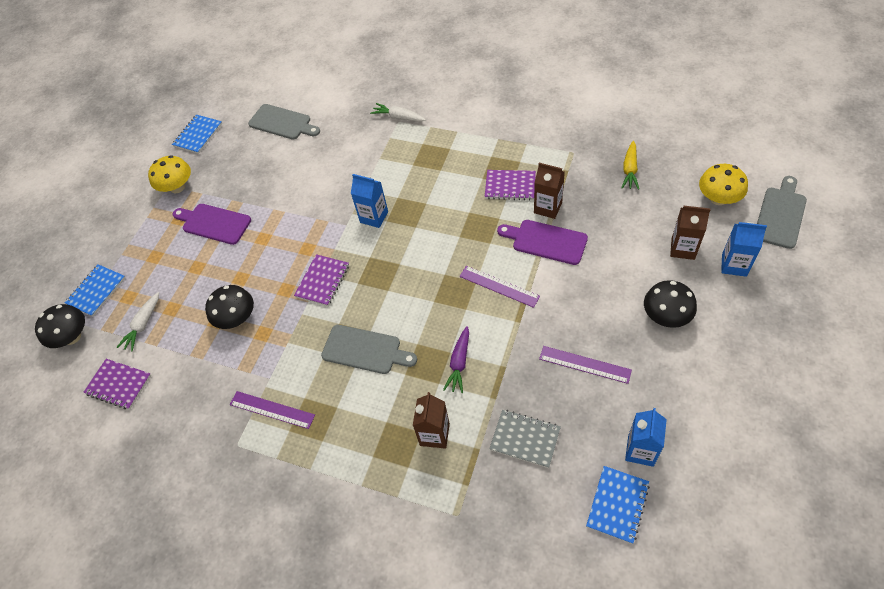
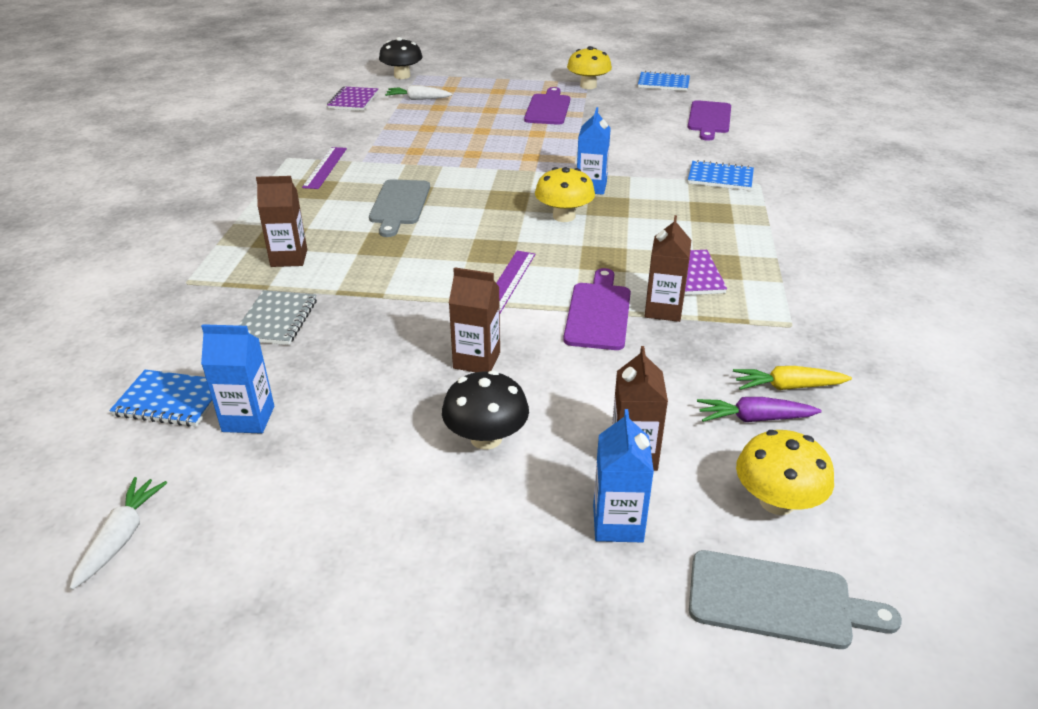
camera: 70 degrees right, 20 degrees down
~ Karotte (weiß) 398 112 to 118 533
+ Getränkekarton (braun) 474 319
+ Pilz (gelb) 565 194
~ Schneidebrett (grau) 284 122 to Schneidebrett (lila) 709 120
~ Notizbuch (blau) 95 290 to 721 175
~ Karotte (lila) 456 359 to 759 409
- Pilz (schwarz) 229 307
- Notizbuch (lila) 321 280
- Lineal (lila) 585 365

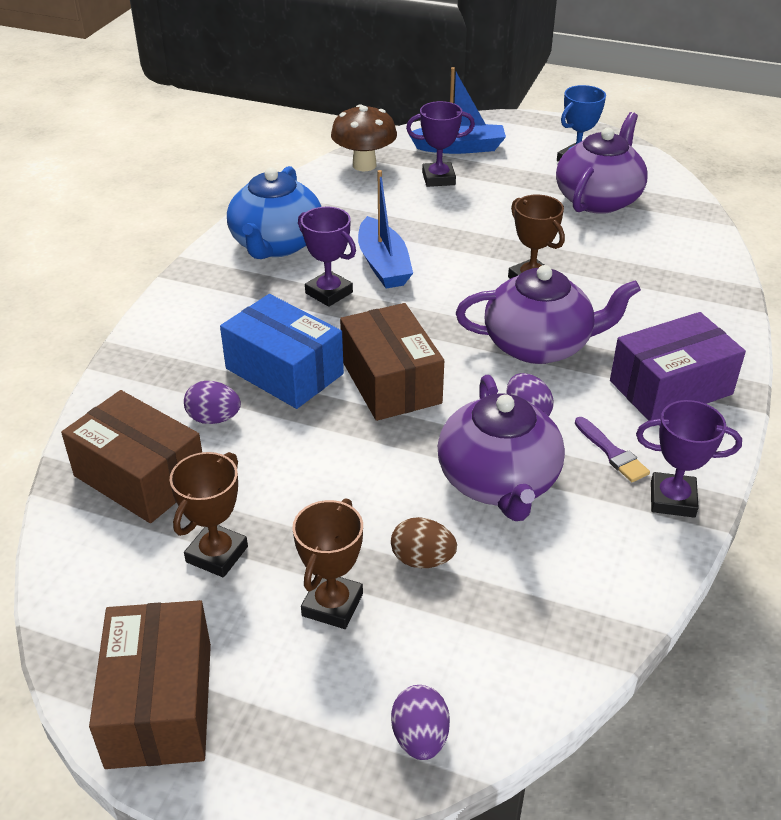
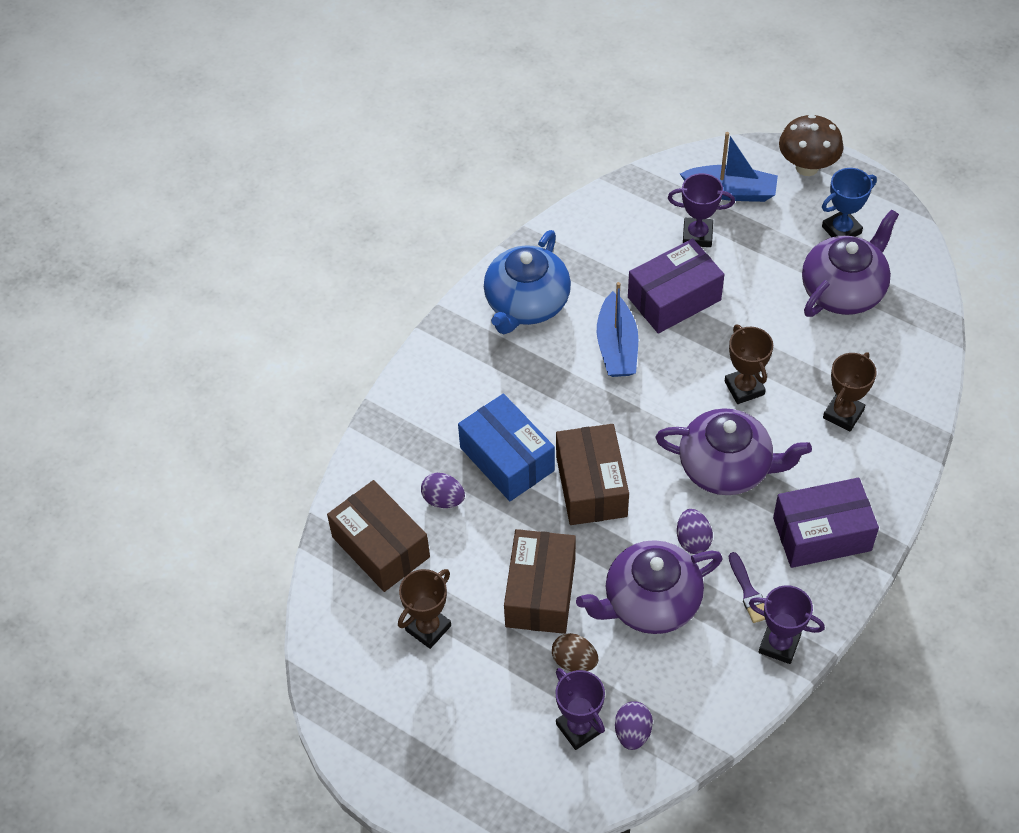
camera: 15 degrees right, 15 degrees up
~ Schachtel (braun) 150 684 to 540 581
~ Pokal (lila) 327 257 to 580 709
~ Teekanne (lila) 501 448 = 649 587 60 degrees clockwise
~ Ei (lila) 420 722 to 634 725
+ Schachtel (lila) 676 286
~ Pilz (braun) 364 137 to 811 145
~ Pokal (braun) 327 563 to 850 391

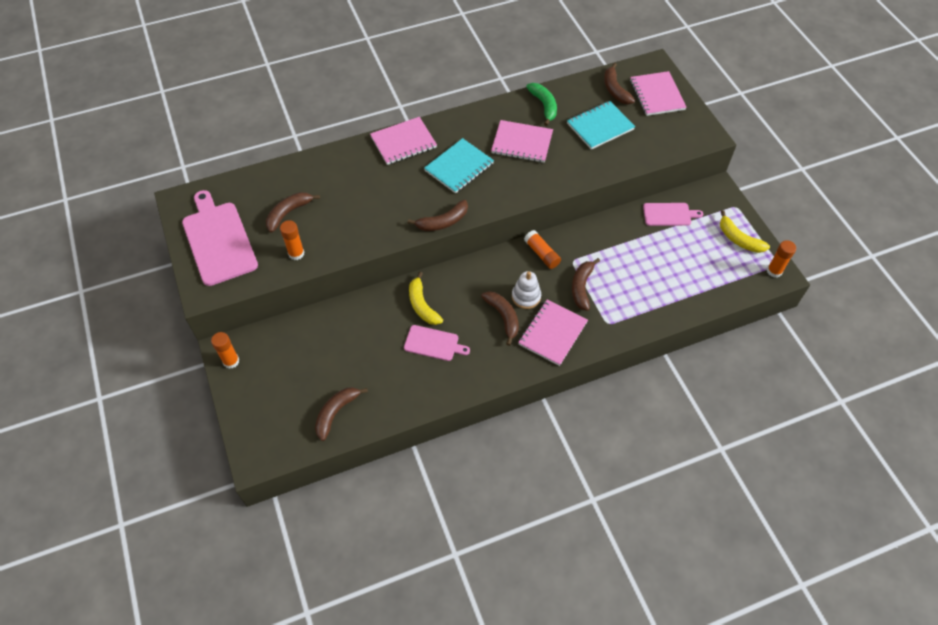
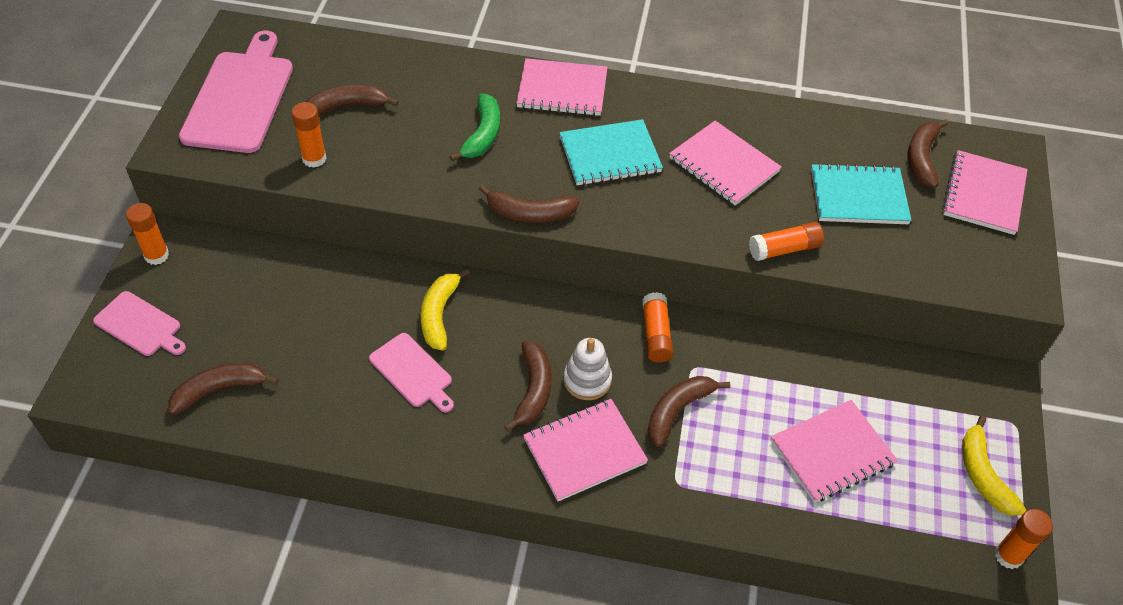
camera: 30 degrees right, 5 degrees down
~ Schneidebrett (rosa) 673 214 to 139 323
~ Banane (grün) 541 104 to 474 128
+ Klebestift (orange) 786 241
+ Notizbuch (rosa) 834 451

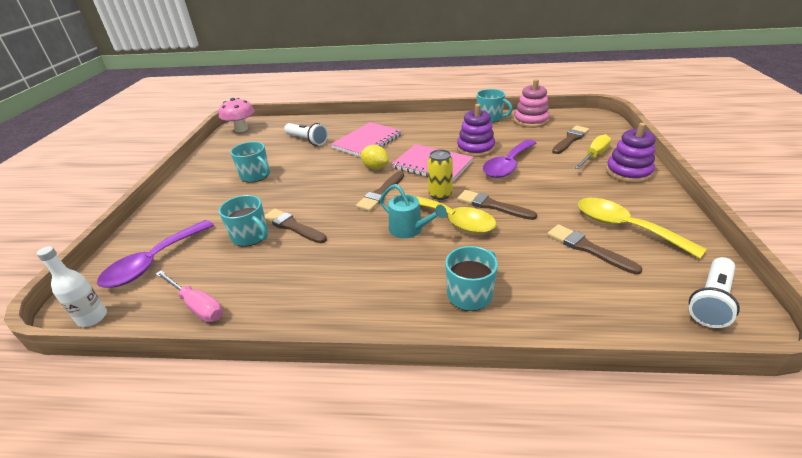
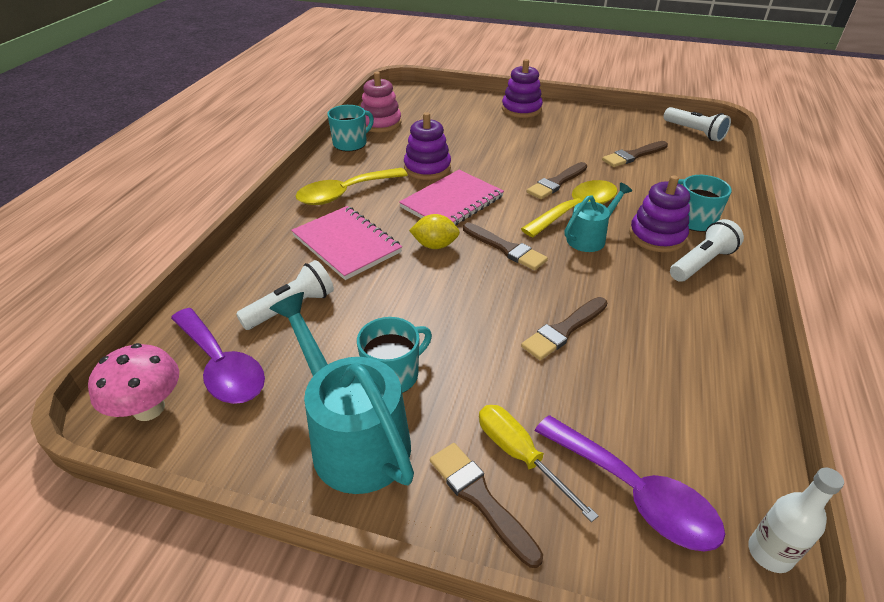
camera: 80 degrees left, 5 degrees up
~ Löffel (lila) 509 158 to 218 356
+ Gießkanne (türkis) 341 393
~ Löffel (gelb) 642 228 to 352 186
~ Zitrone (gelb) 375 157 = 434 231 45 degrees clockwise
~ Pinsel (braun) 570 139 to 486 505
~ Schraubenzieher (gelb) 593 151 to 538 463
+ Stapelspielzeug (lila) 659 213
+ Taschenlampe (weiß) 707 250
- Schraubenzieher (rosa) 189 296
- Tasse (türkis) 243 221
- Dose (gelb) 440 174

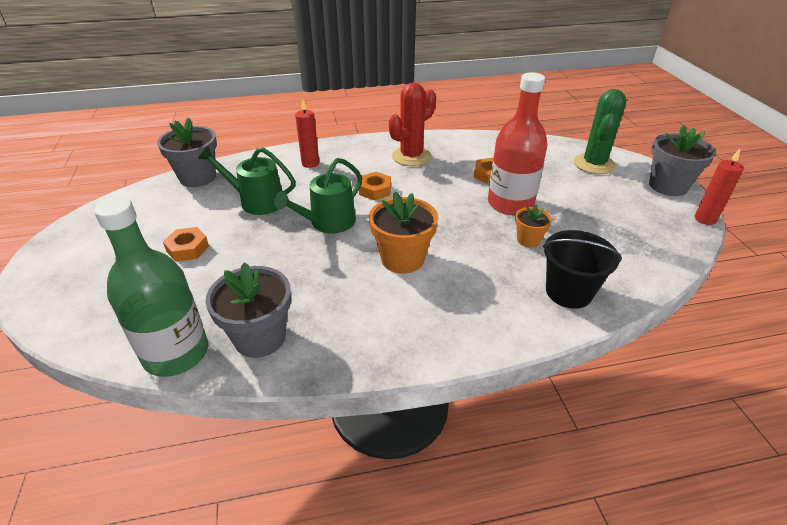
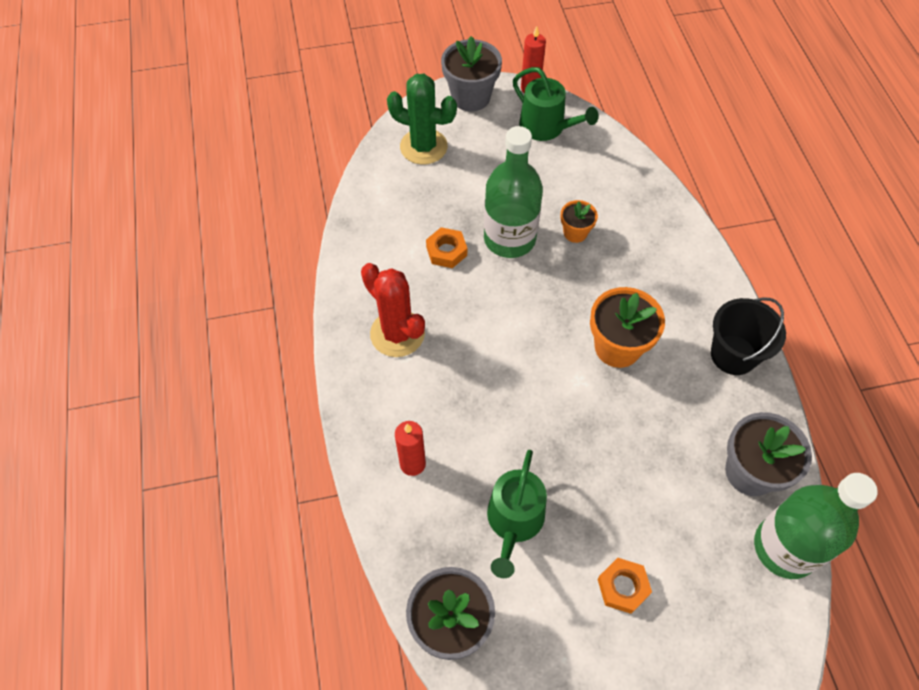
camera: 90 degrees left, 20 degrees up
~ Flasche (rot) 518 143 to Flasche (grün) 513 192
~ Gießkanne (grün) 318 195 to 556 104
~ Eimer (schwarz) 582 269 to 748 336
- Sechskantmutter (orange) 375 186

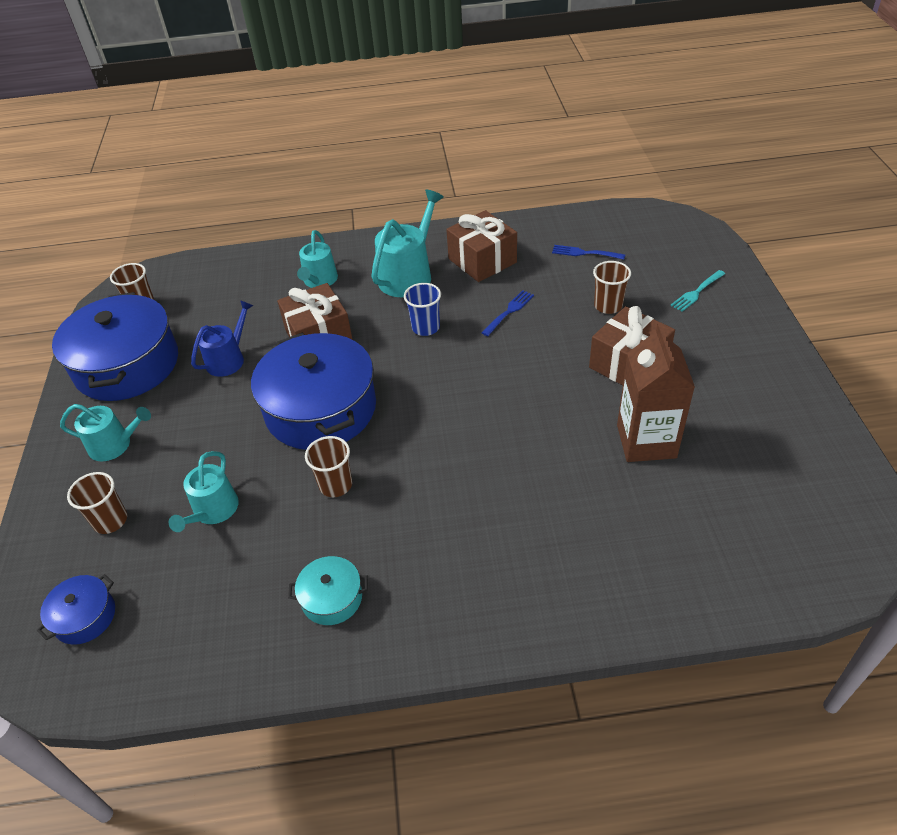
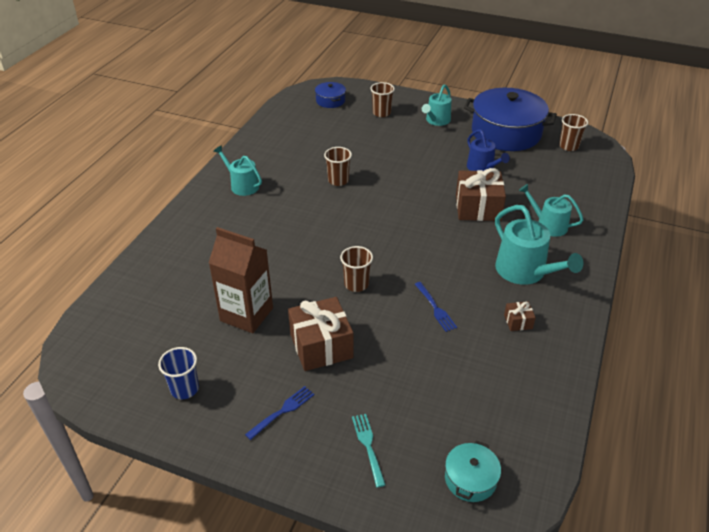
camera: 115 degrees right, 5 degrees down
~ Becher (blau) 422 309 to 178 373
~ Gießkanne (türkis) 204 491 to 238 170
~ Gabel (blau) 588 252 to 279 413
~ Becher (braun) 612 287 to 356 269
~ Kochtopf (türkis) 328 590 to 473 471
~ Geschenk (braun) 481 246 = 520 316 x0.46
- Kochtopf (blau) 313 391

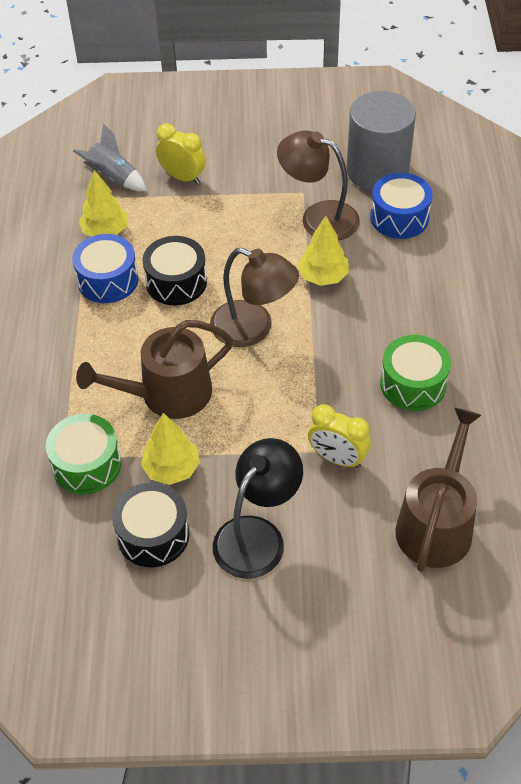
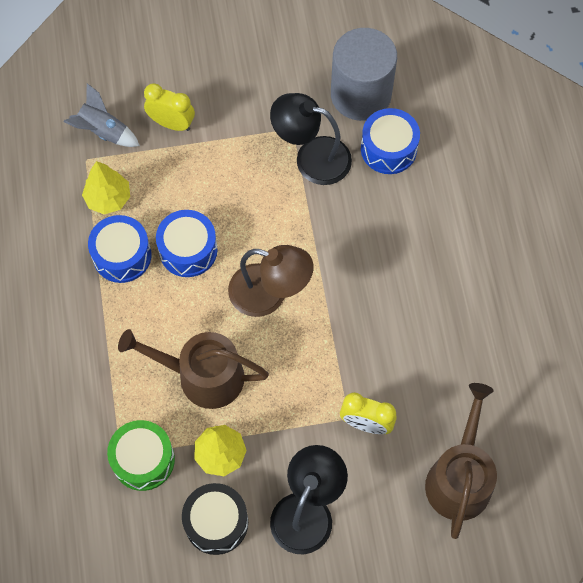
camera: 10 degrees left, 15 degrees up
~ Gießkanne (braun) 154 369 = 193 369 45 degrees clockwise
~ Trommel (schwarz) 174 270 to Trommel (blau) 187 243
~ Lampe (braun) 318 185 to Lampe (schwarz) 311 139
- Baum (gelb) 323 251
- Trommel (grün) 415 373

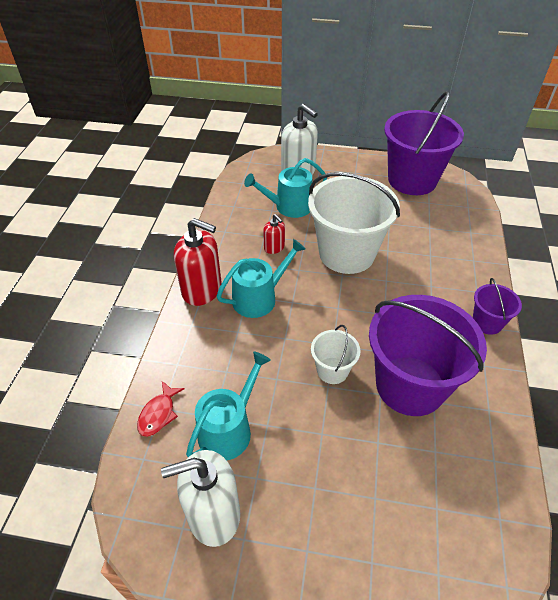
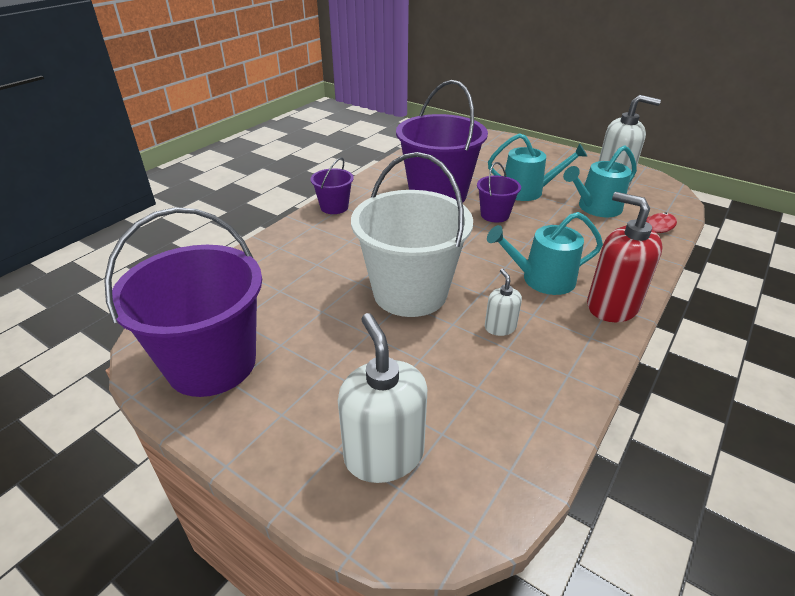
camera: 155 degrees left, 10 degrees down
~ Eimer (weiß) 336 354 to Eimer (lila) 499 192
~ Seifenspender (rot) 274 234 to Seifenspender (weiß) 503 302
~ Gießkanne (türkis) 285 188 to 537 167

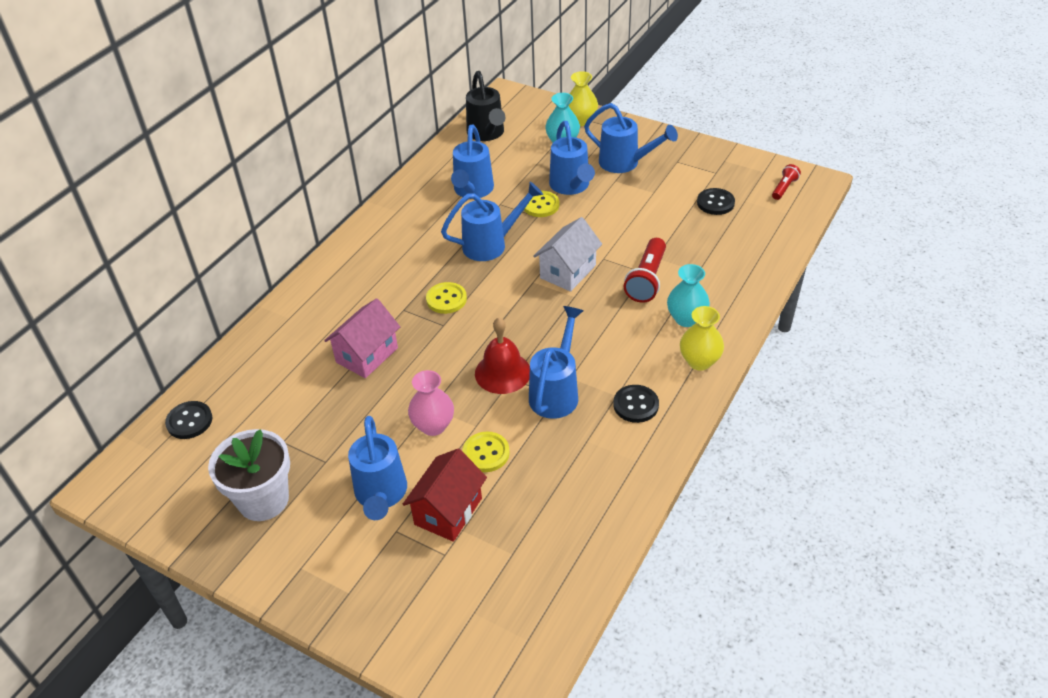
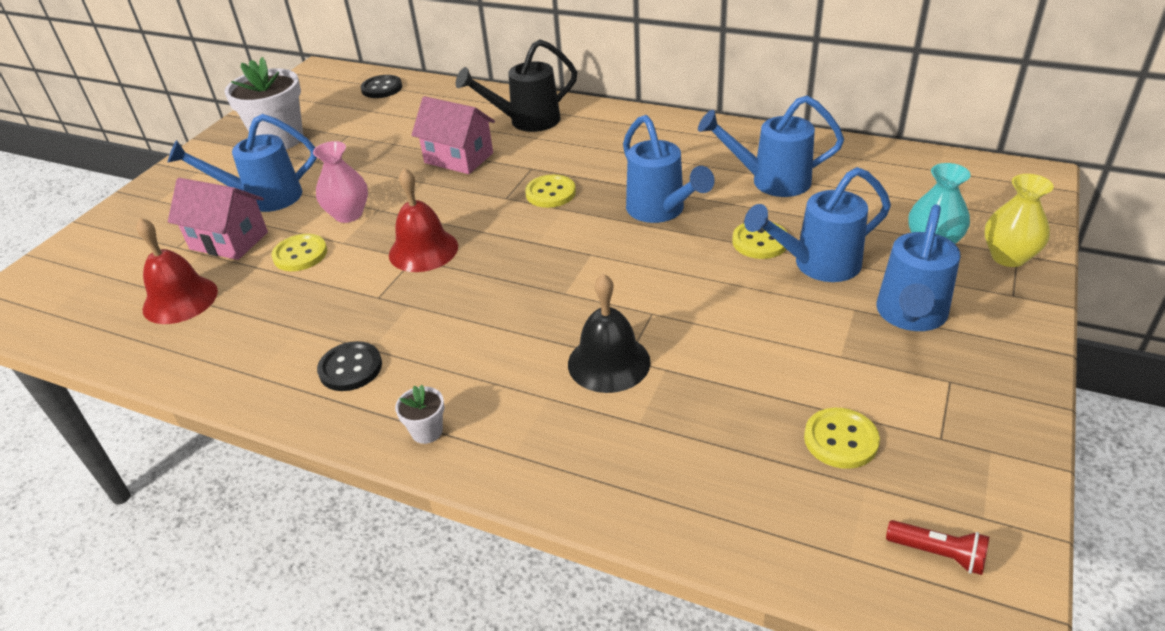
camera: 85 degrees right, 5 degrees down
+ Glocke (rot) 177 271
~ Haus (rot) 445 495 to Haus (rosa) 218 219
~ Vase (gelb) 702 338 to Blumentopf (weiß) 420 414
~ Gießkanne (schwarz) 485 106 to 516 85
~ Taschenlampe (rot) 645 270 to Glocke (schwarz) 609 333
~ Knopf (schwarz) 716 201 to Knopf (gelb) 842 438
- Gießkanne (blau) 556 362
- Haus (weiß) 567 254
- Vase (türkis) 688 295

